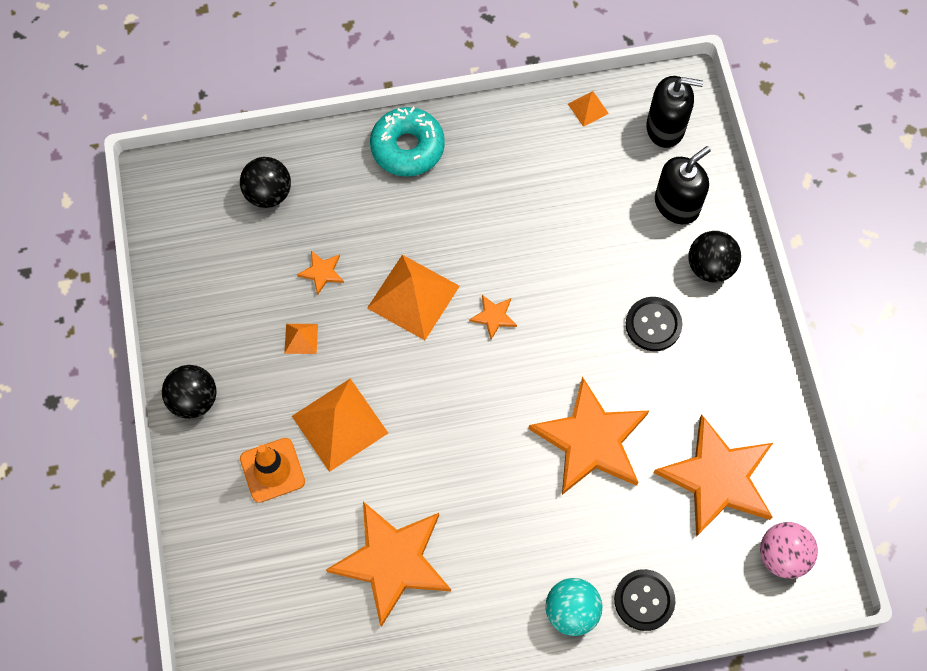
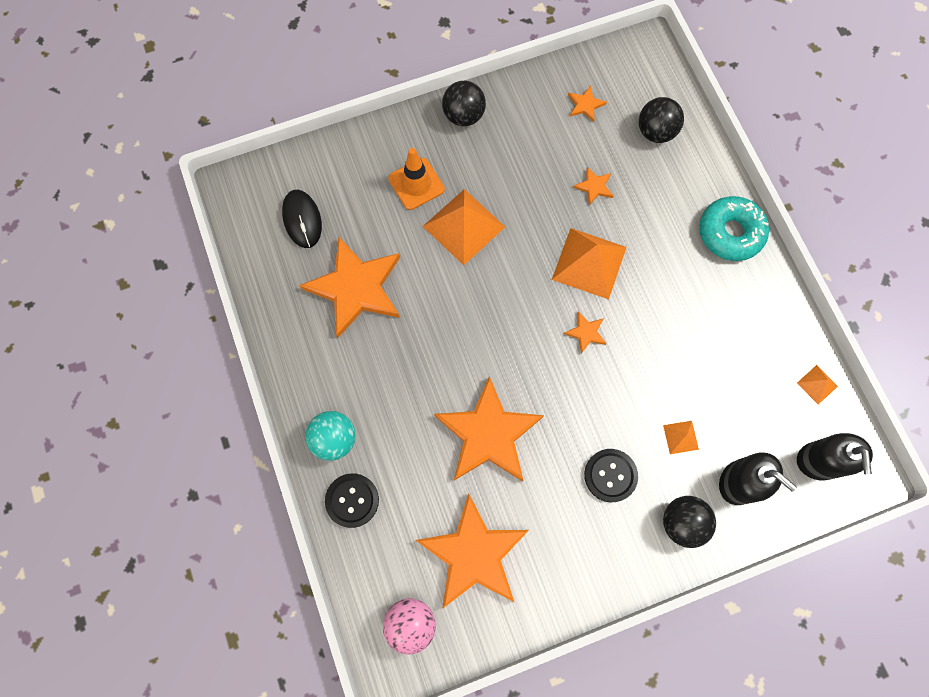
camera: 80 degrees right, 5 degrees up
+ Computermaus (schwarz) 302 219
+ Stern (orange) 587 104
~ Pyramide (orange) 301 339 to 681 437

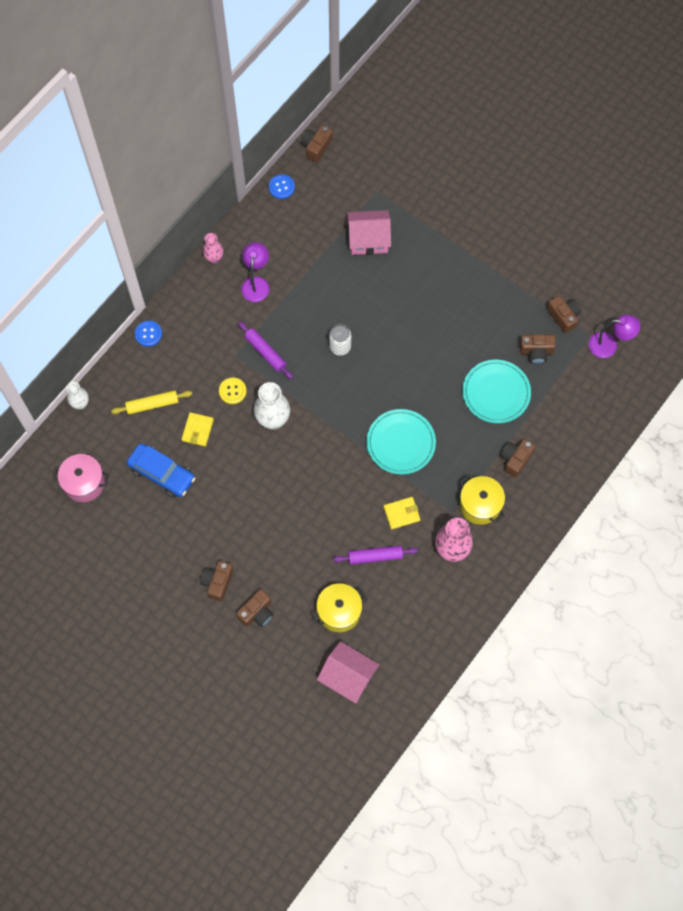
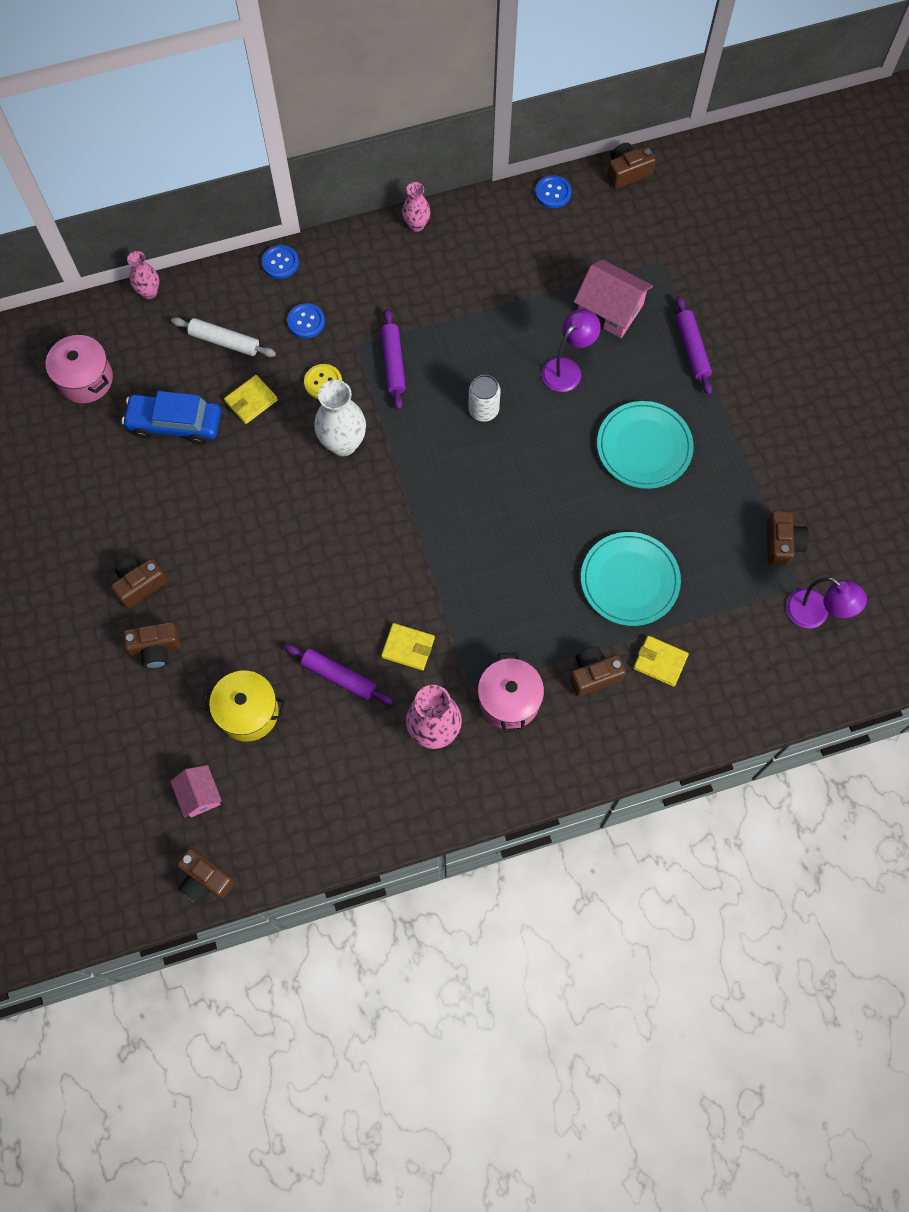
camera: 35 degrees right, 0 degrees up
~ Auto (blau) 161 470 = 171 418 120 degrees clockwise
~ Vase (weiß) 78 395 to Vase (rosa) 143 275
~ Haus (rosa) 348 672 = 196 791 x0.61
~ Nudelholz (gelb) 151 402 to Nudelholz (weiß) 223 337
~ Kamera (braun) 537 349 to 206 876
+ Knopf (blau) 306 320
~ Kochtopf (gelb) 482 499 to Kochtopf (rosa) 511 692
~ Lampe (lila) 255 272 to 571 350
~ Teller (türkis) 401 442 to 645 445
+ Geldbörse (gelb) 661 661
+ Nudelholz (lila) 694 345

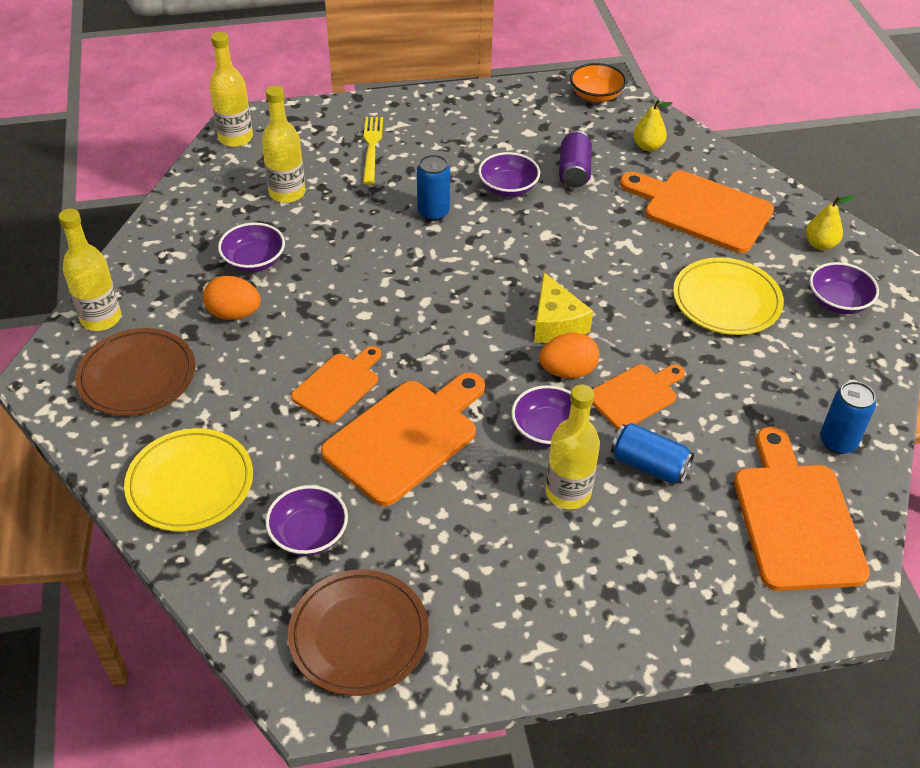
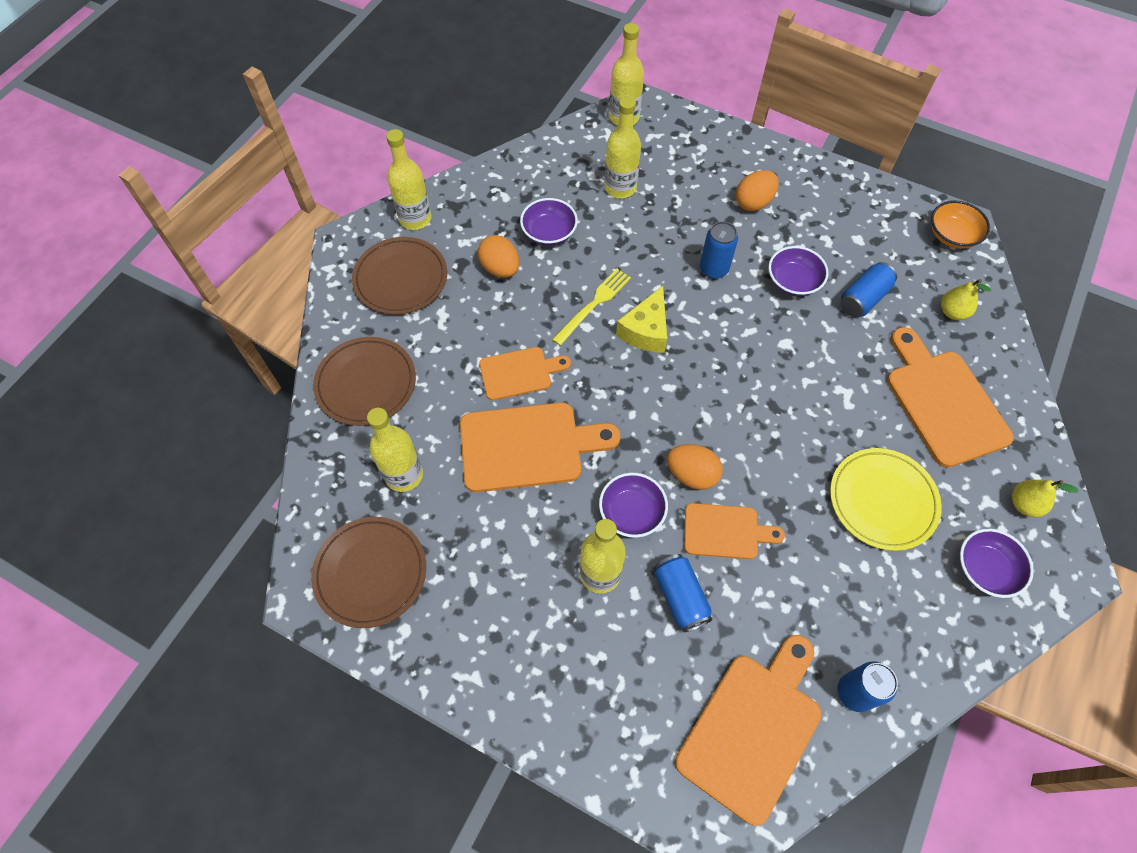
camera: 40 degrees right, 15 degrees up
~ Teller (gelb) 188 480 to Teller (braun) 364 381
~ Schüssel (lila) 306 520 to Flasche (gelb) 395 450
~ Gabel (gelb) 373 151 to 591 307
~ Käse (gelb) 563 307 to 641 319
+ Ei (orange) 757 190
~ Dose (lila) 575 159 to Dose (blau) 869 289

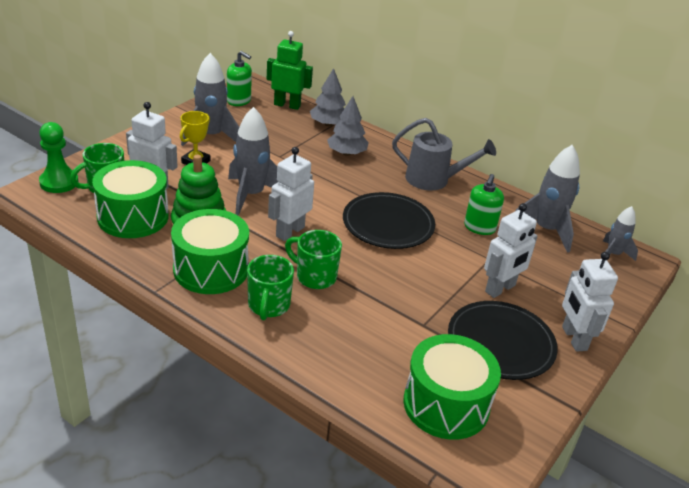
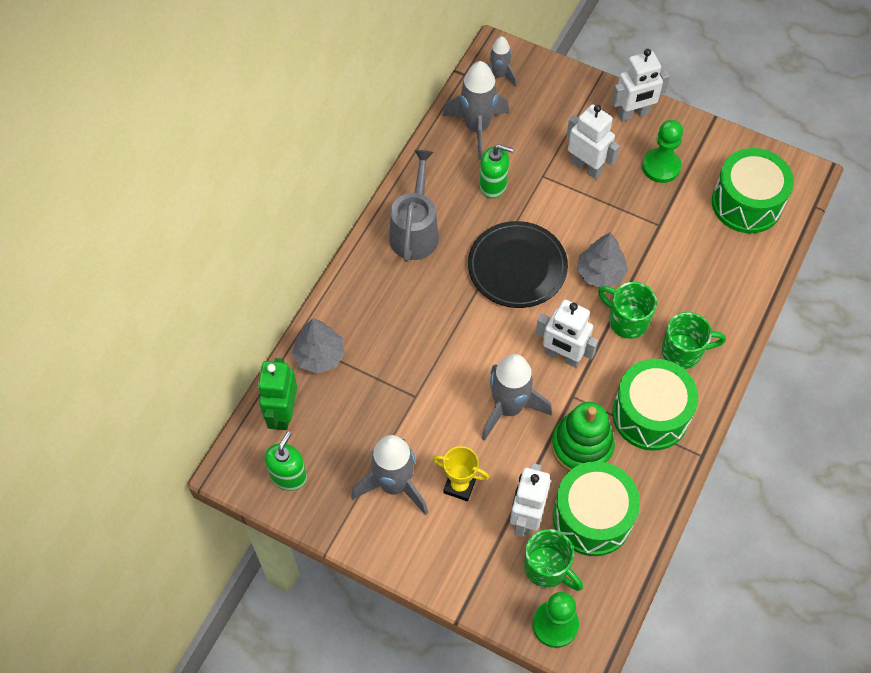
camera: 95 degrees left, 25 degrees up
~ Baum (grau) 348 126 to 602 260
~ Tasse (grün) 313 259 = 627 310 105 degrees clockwise
~ Teller (schwarz) 503 340 to Bauer (grün) 662 151

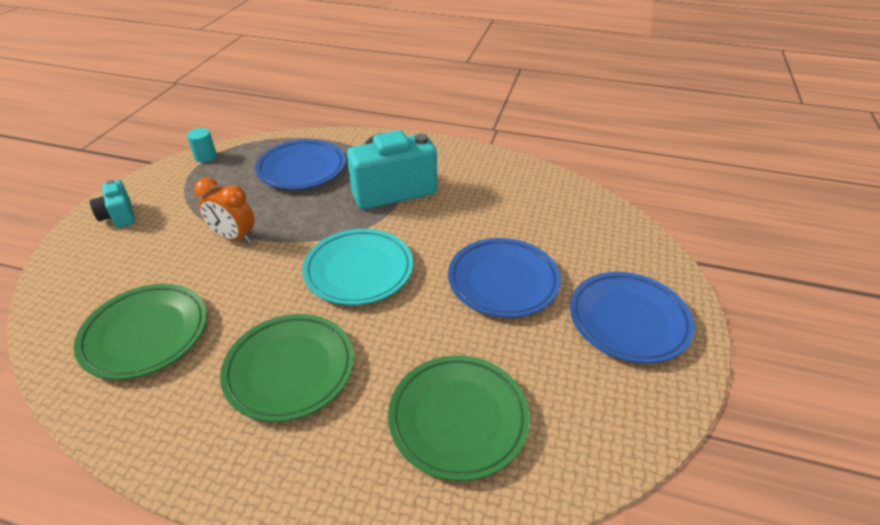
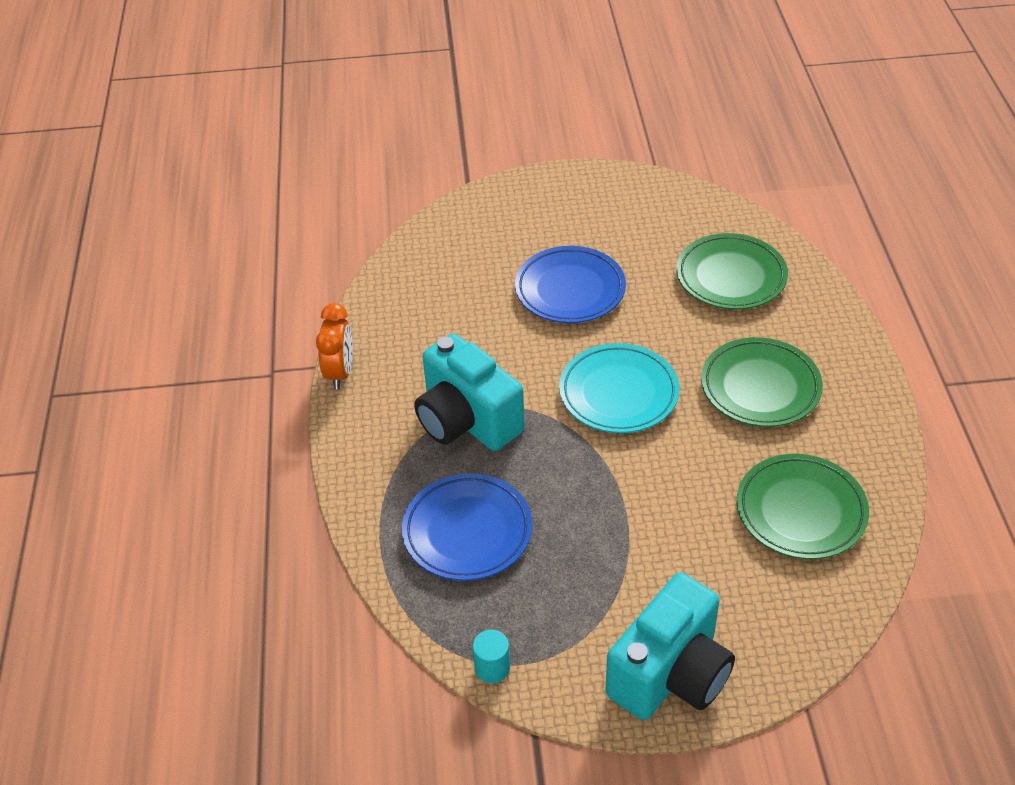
camera: 110 degrees left, 5 degrees up
~ Wecker (orange) 224 211 to 334 346
~ Kamera (türkis) 112 204 = 670 646 x1.98
- Teller (blau) 632 317

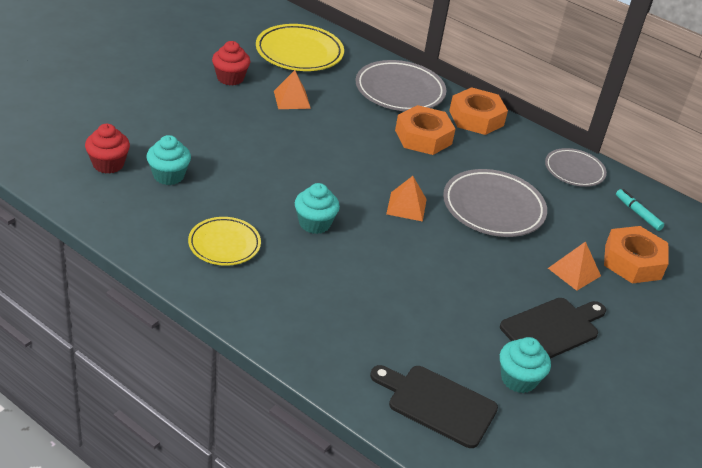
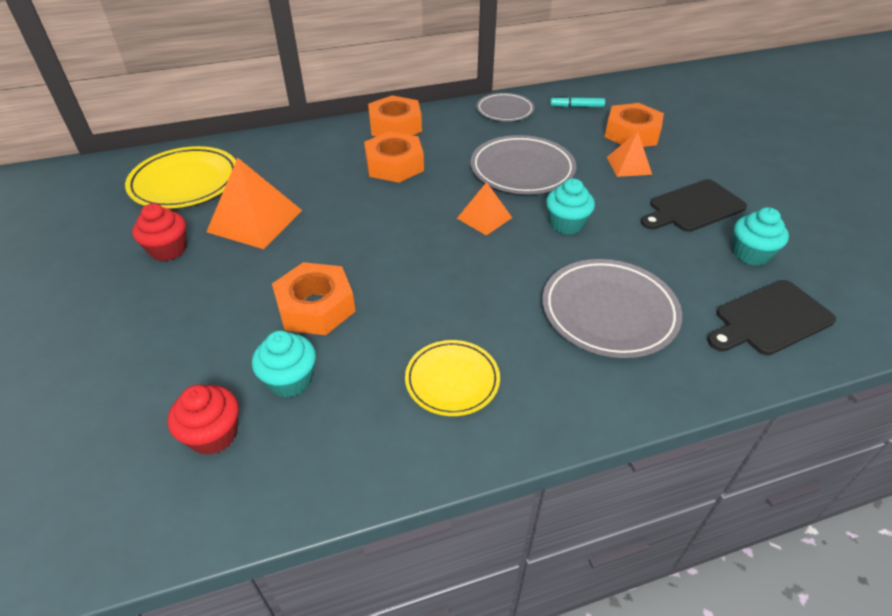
camera: 50 degrees left, 5 degrees up
~ Pyramide (orange) 292 89 = 254 203 x1.69
+ Sechskantmutter (orange) 314 298
~ Teller (grau) 401 85 to 612 308
~ Muffin (türkis) 317 208 to 570 206
~ Schneidebrett (schwarz) 553 328 = 694 205 120 degrees counterclockwise

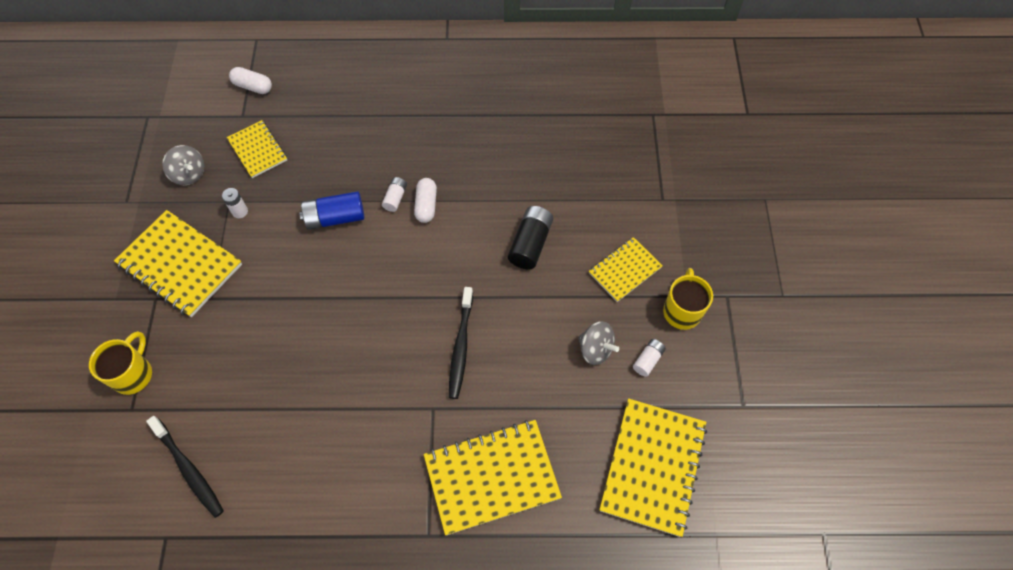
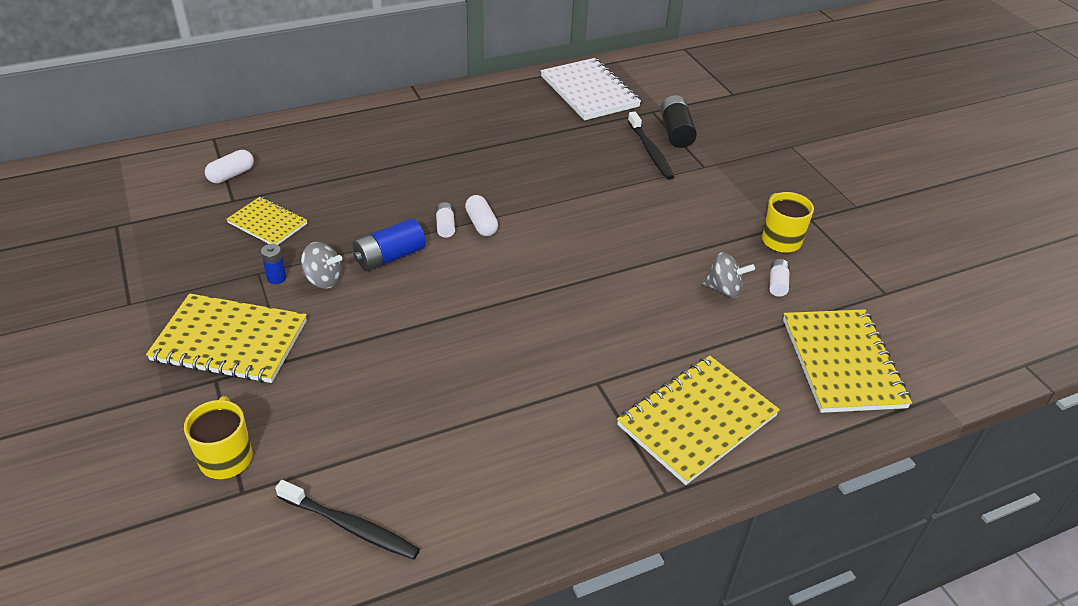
camera: 25 degrees left, 20 degrees down
~ Kapsel (weiß) 250 80 = 229 166 45 degrees counterclockwise
~ Batterie (weiß) 235 203 to Batterie (blau) 273 264
~ Kreisel (grau) 183 165 to 321 265
+ Notizbuch (weiß) 591 89
~ Zahnbürste (schwarz) 461 343 to 651 146
~ Batterie (schwarz) 530 237 to 678 121
- Notizbuch (gelb) 626 269

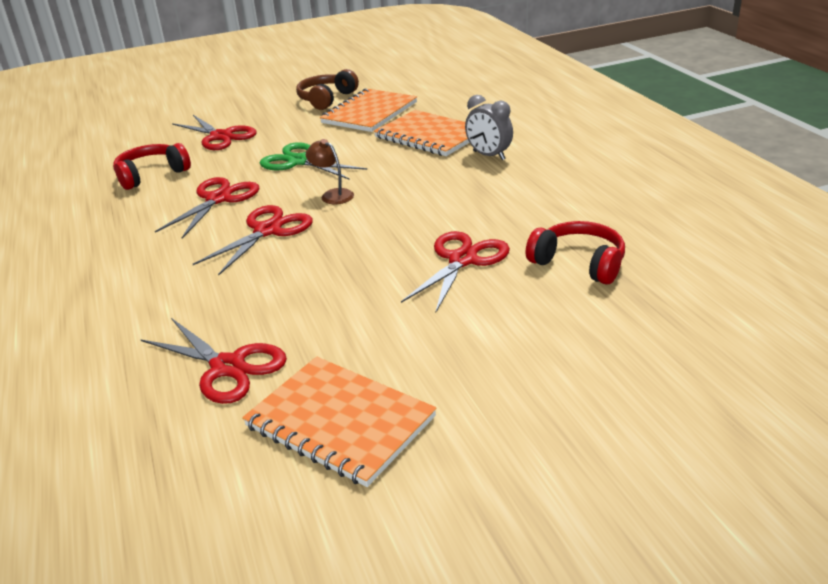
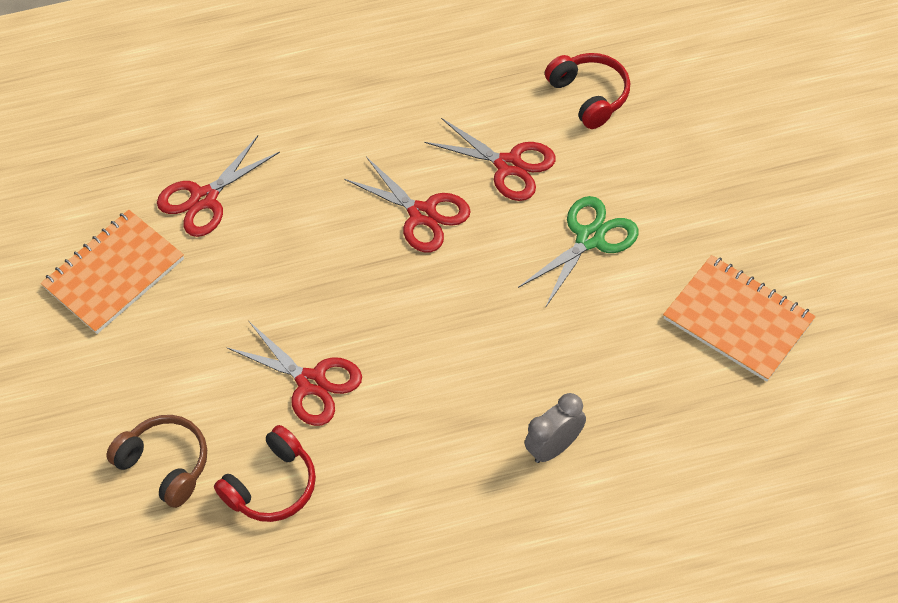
camera: 100 degrees right, 25 degrees up
~ Kopfhörer (braun) 327 89 to 156 461
- Schere (rot) 214 132
- Lampe (braun) 330 171
- Notizbuch (orange) 422 133

